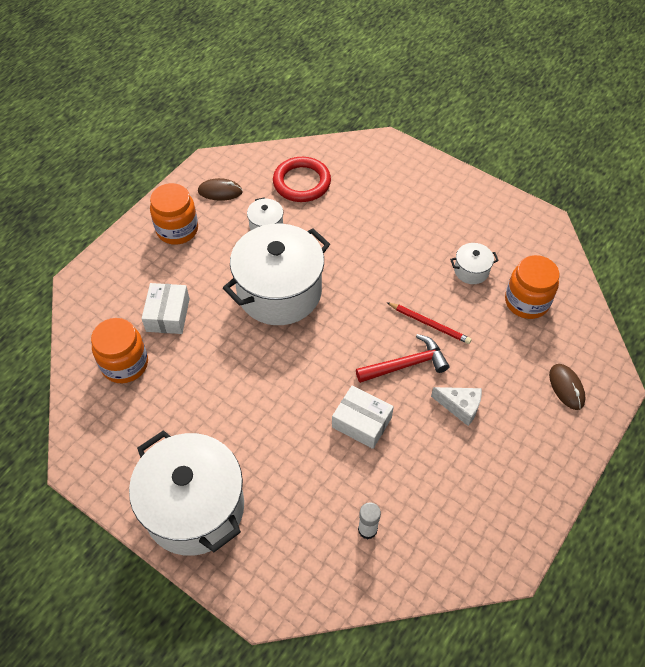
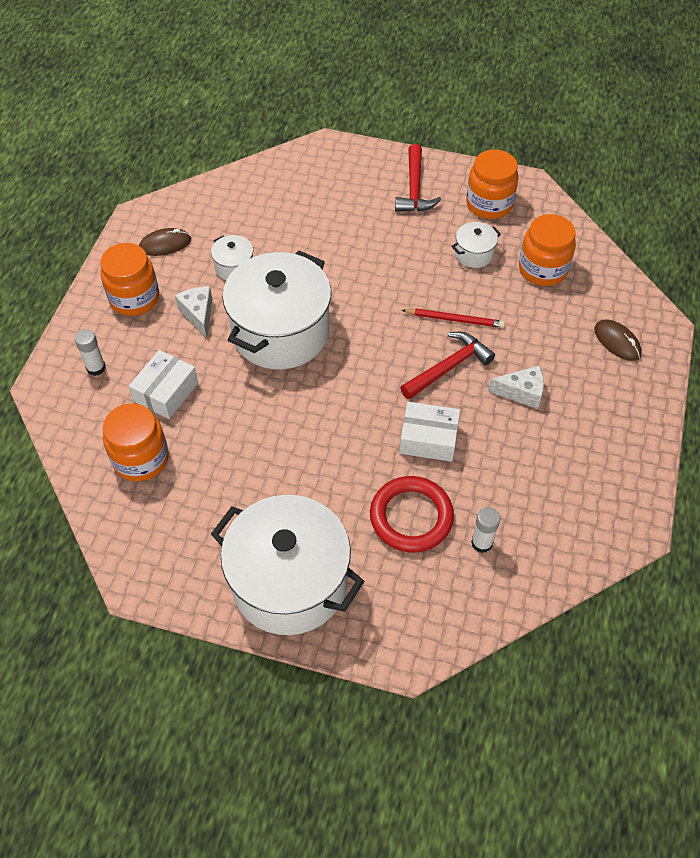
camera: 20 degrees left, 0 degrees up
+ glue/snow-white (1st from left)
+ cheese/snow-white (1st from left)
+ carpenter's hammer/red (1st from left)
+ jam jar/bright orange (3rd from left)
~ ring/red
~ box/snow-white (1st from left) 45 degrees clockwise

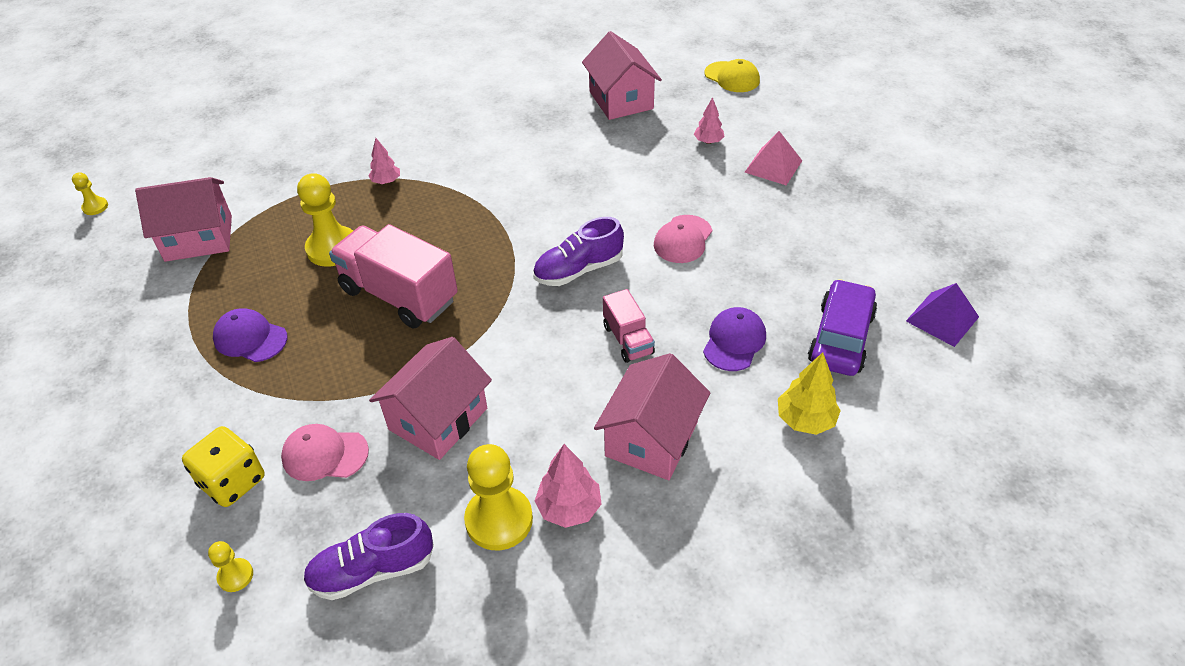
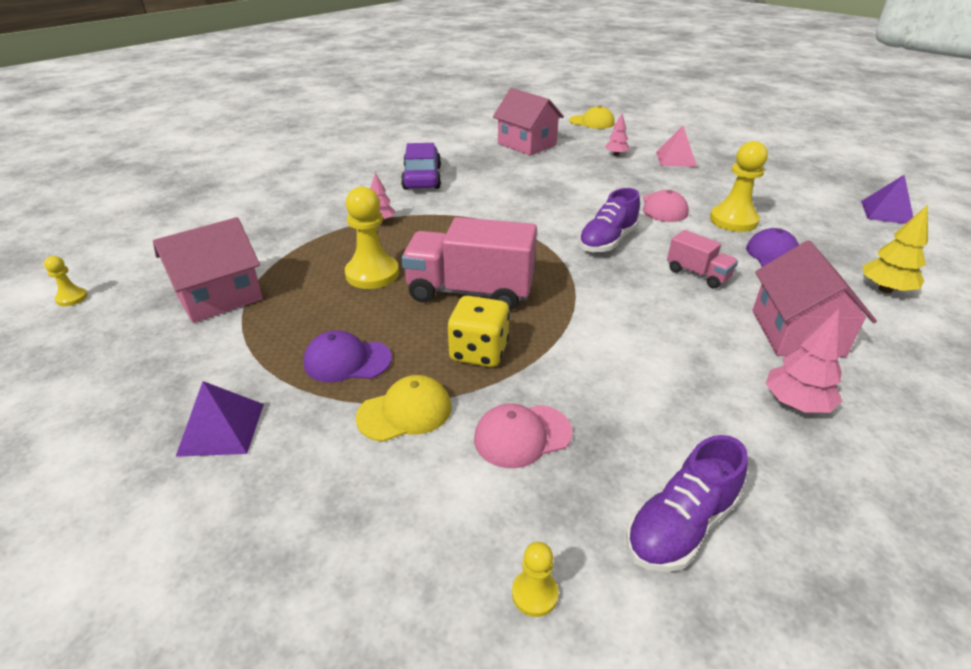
camera: 25 degrees left, 10 degrees down
- house/rosy (2nd from left)
+ pyramid shape/violet (1st from left)
+ baseball cap/golden (1st from left)
~ game die/golden
~ game pawn/golden (4th from left)
~ car/violet

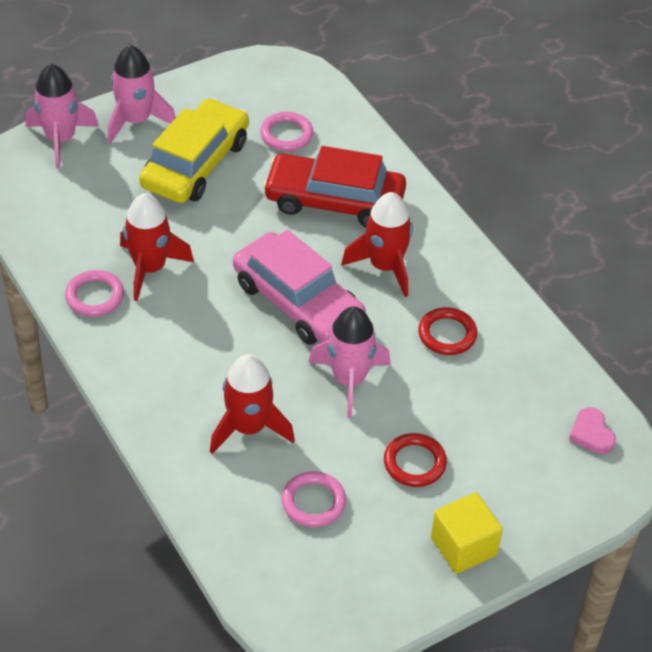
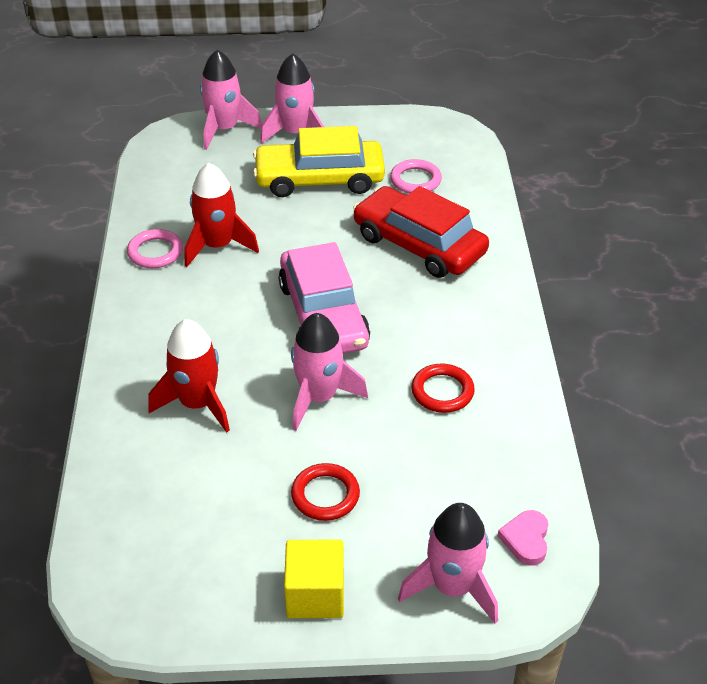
camera: 30 degrees right, 5 degrees down
- ring/rosy (3rd from left)
- spaceship/red (3rd from left)
+ spaceship/rosy (4th from left)
~ car/golden 150 degrees counterclockwise

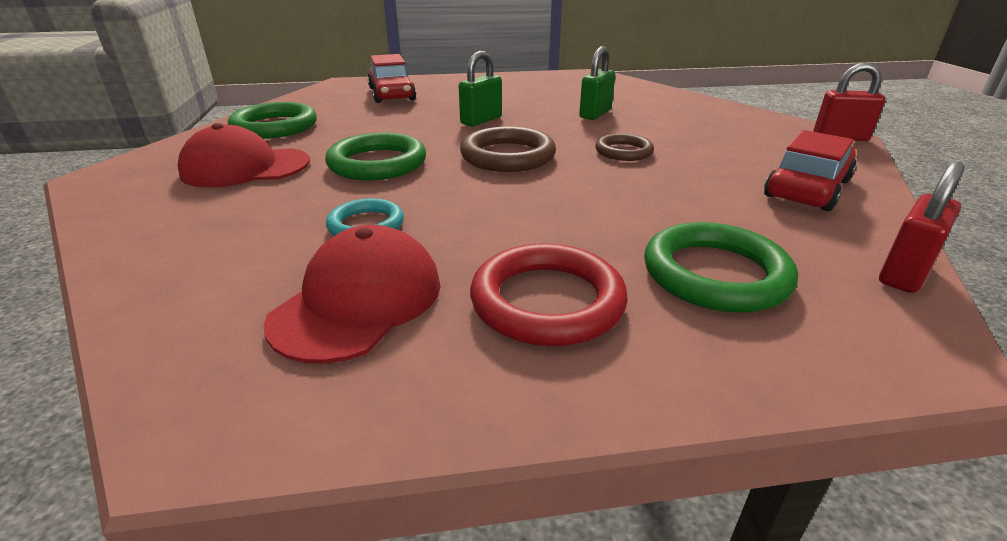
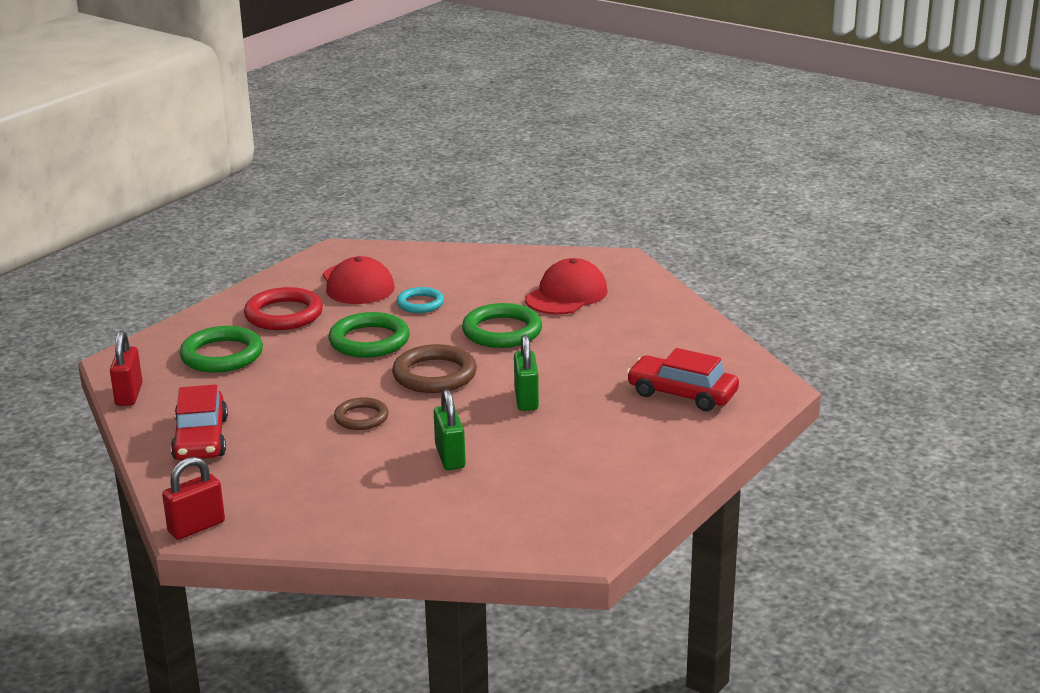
camera: 135 degrees right, 5 degrees down
~ ring/green (1st from left in the first image) to ring/green (2nd from left)

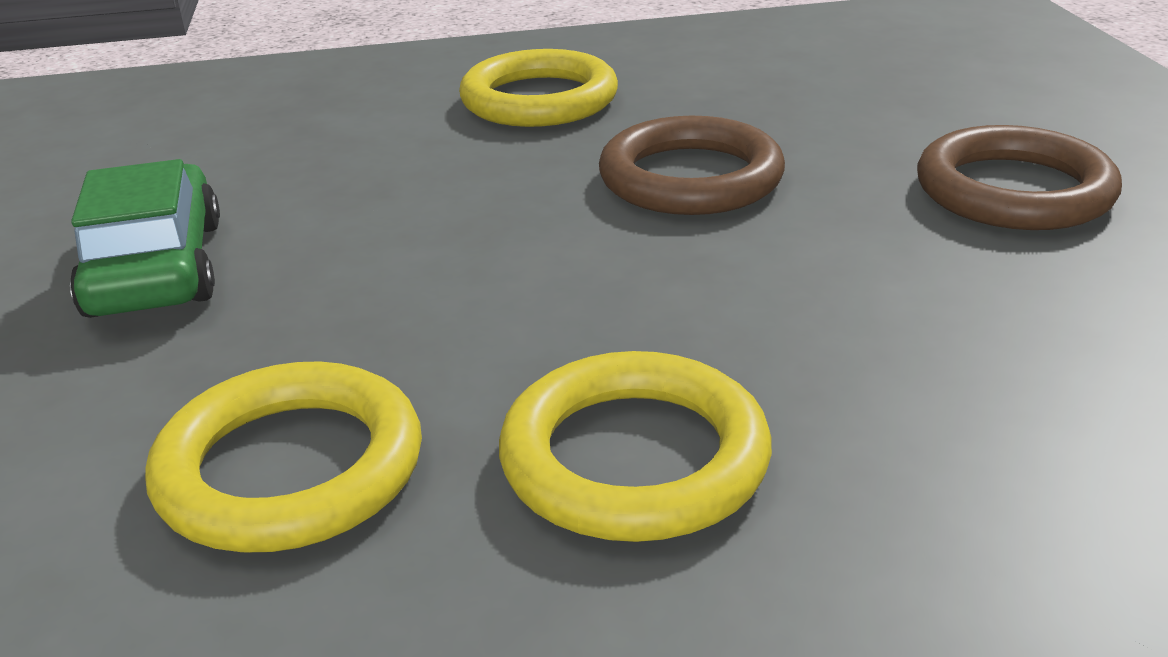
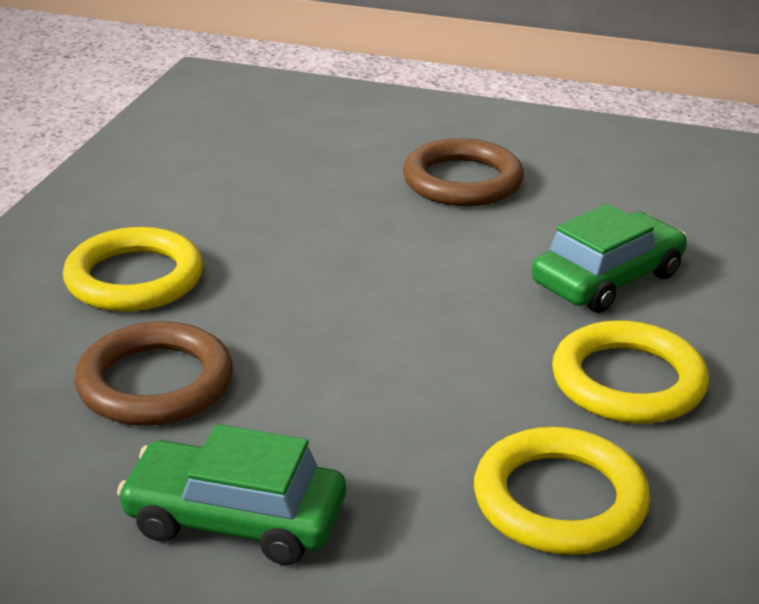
camera: 65 degrees left, 0 degrees up
+ car/green (2nd from left)
~ ring/dark brown (1st from left)

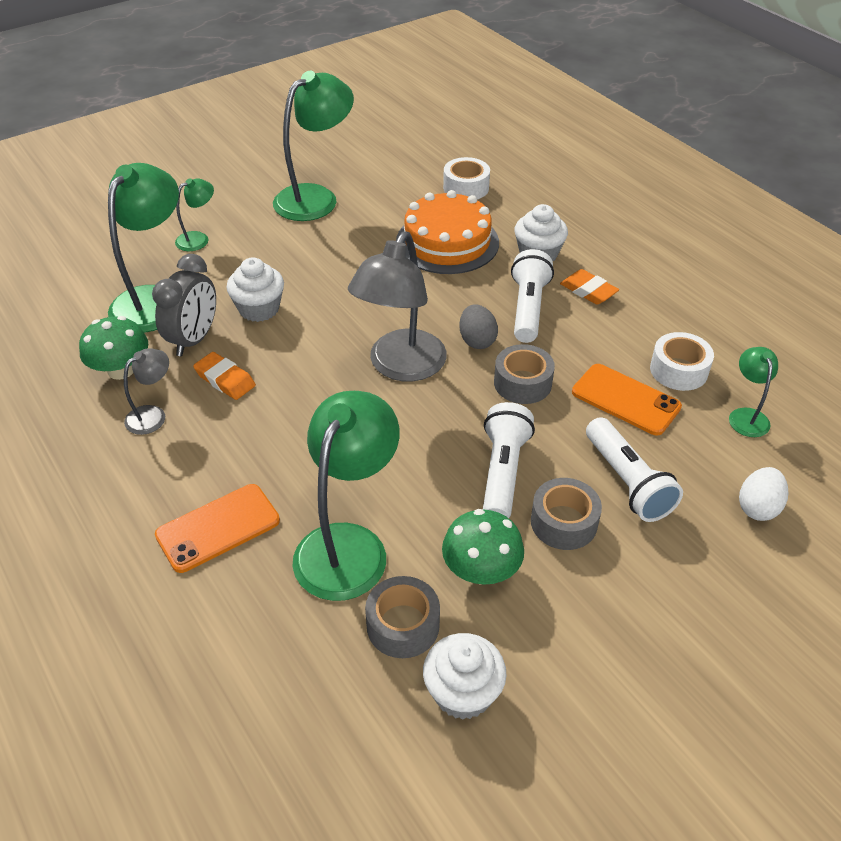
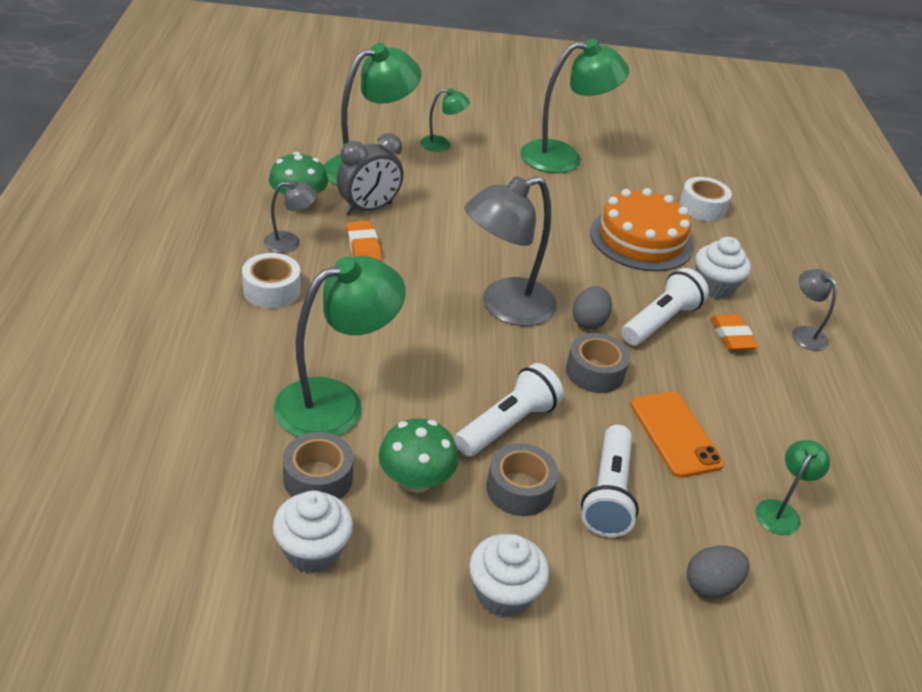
camera: 30 degrees right, 5 degrees down
- phone/bright orange (1st from left)
+ lamp/gray (3rd from left)
~ cupcake/snow-white (1st from left in the first image) to cupcake/snow-white (2nd from left)
~ sticky tape/snow-white (2nd from left in the first image) to sticky tape/snow-white (1st from left)
~ egg shape/snow-white to egg shape/gray (2nd from left)

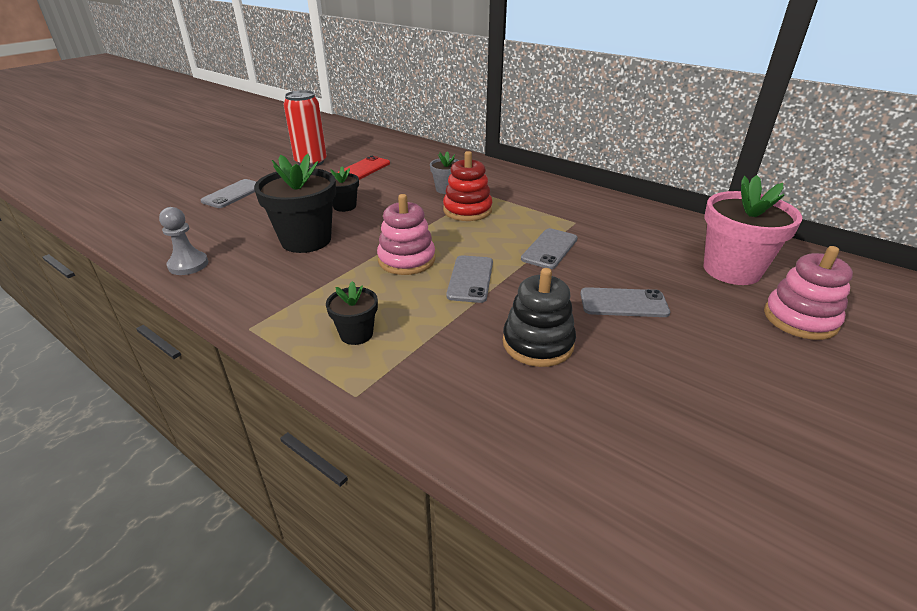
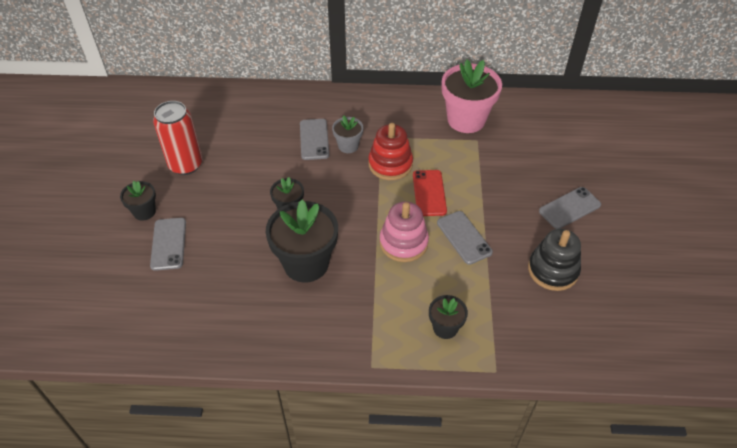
camera: 35 degrees left, 15 degrees up
- game pawn/gray
- stacking rings/rosy (2nd from left)
+ plant pot/black (1st from left)
~ phone/red
~ phone/gray (3rd from left in the first image) to phone/gray (2nd from left)
~ plant pot/rosy

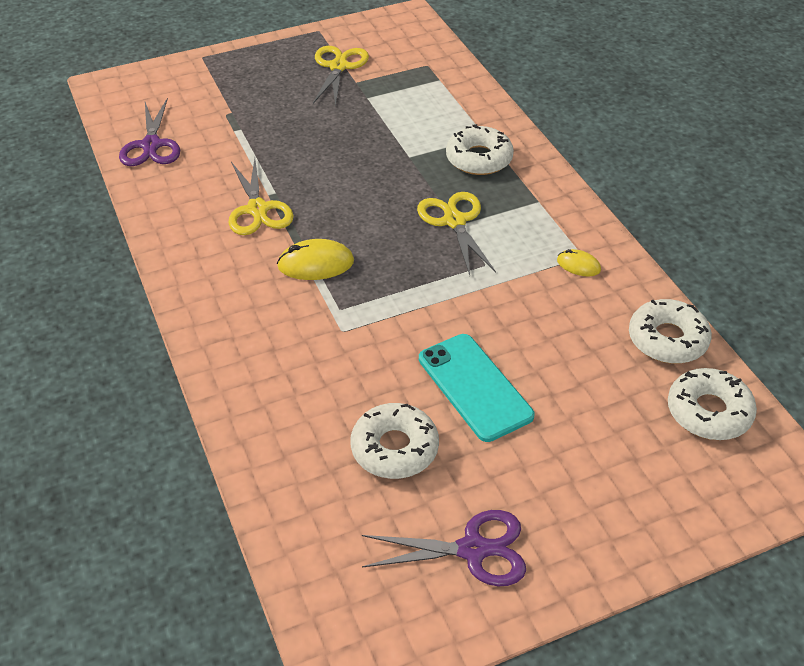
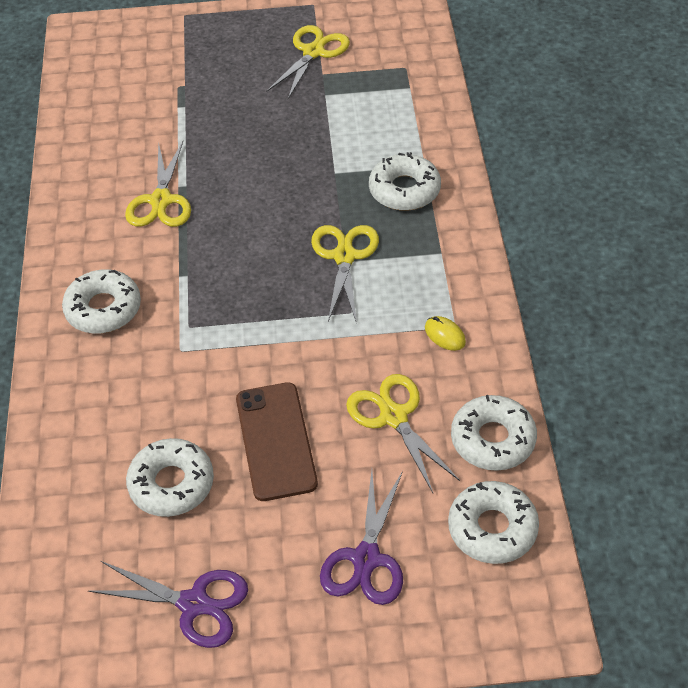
camera: 20 degrees right, 5 degrees up
- computer mouse/golden (1st from left)
+ glazed donut/snow-white (1st from left)
+ pair of scissors/golden (4th from left)
~ pair of scissors/violet (1st from left in the first image) to pair of scissors/violet (2nd from left)
~ phone/turquoise to phone/dark brown

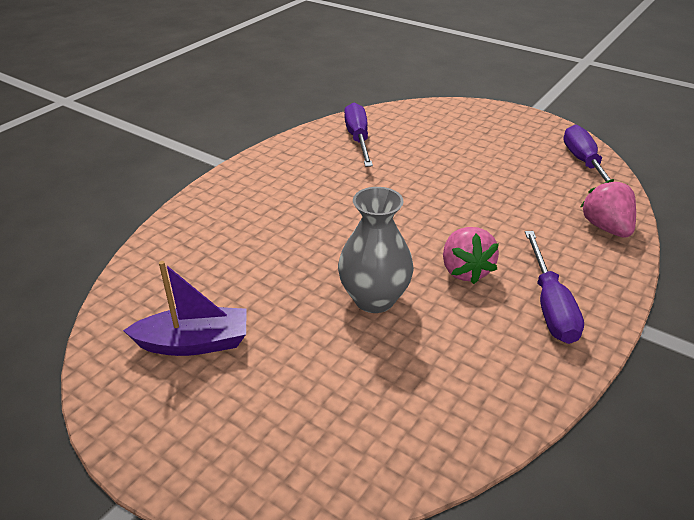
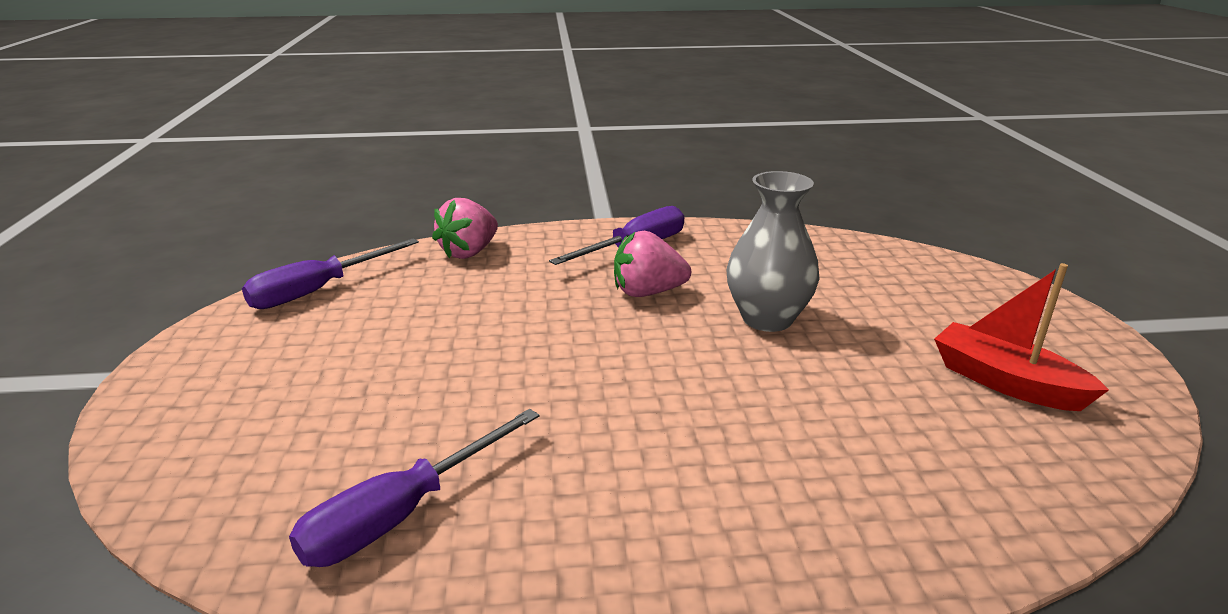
camera: 130 degrees left, 10 degrees down
~ sailboat/violet to sailboat/red
~ strawberry/rosy (1st from left in the first image) 135 degrees counterclockwise

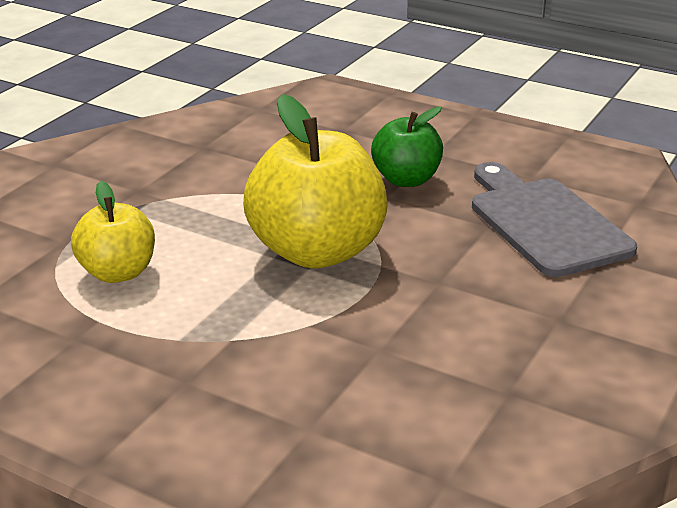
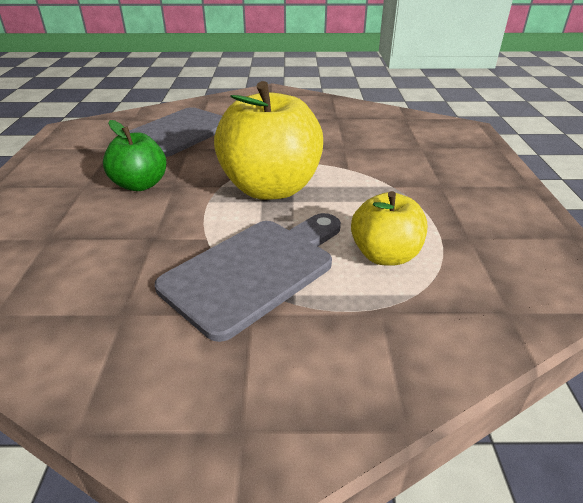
camera: 120 degrees left, 5 degrees up
+ bread board/gray (2nd from left)

